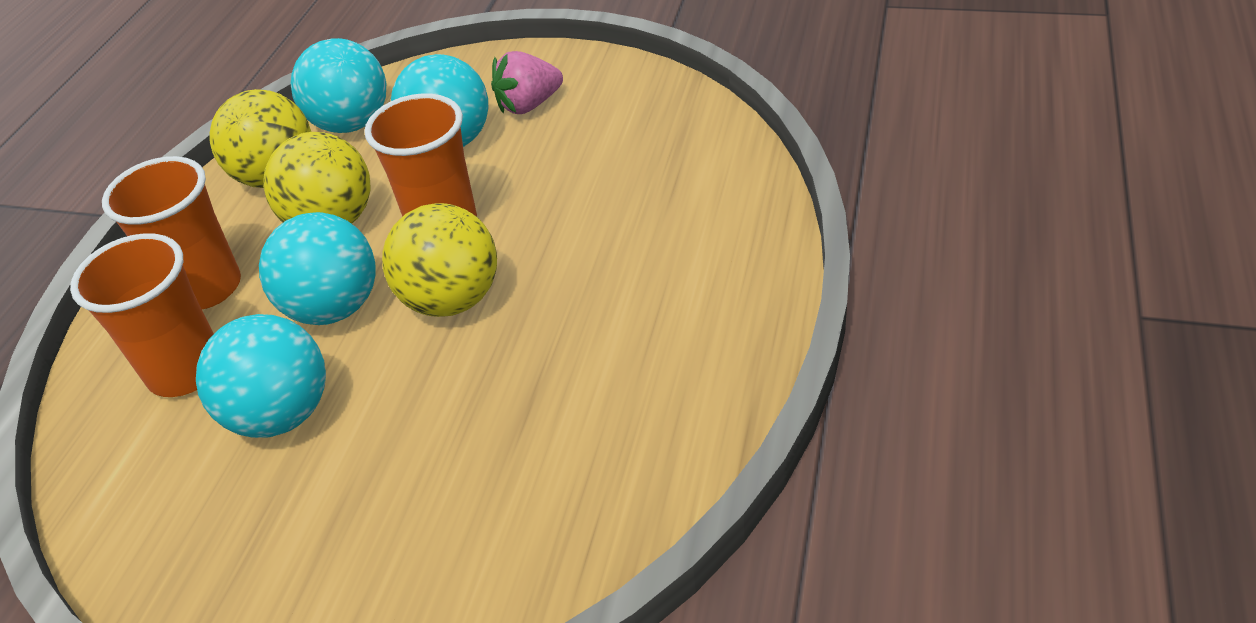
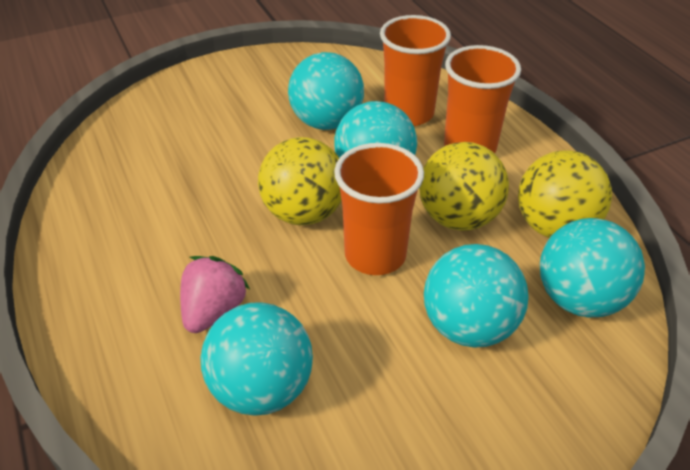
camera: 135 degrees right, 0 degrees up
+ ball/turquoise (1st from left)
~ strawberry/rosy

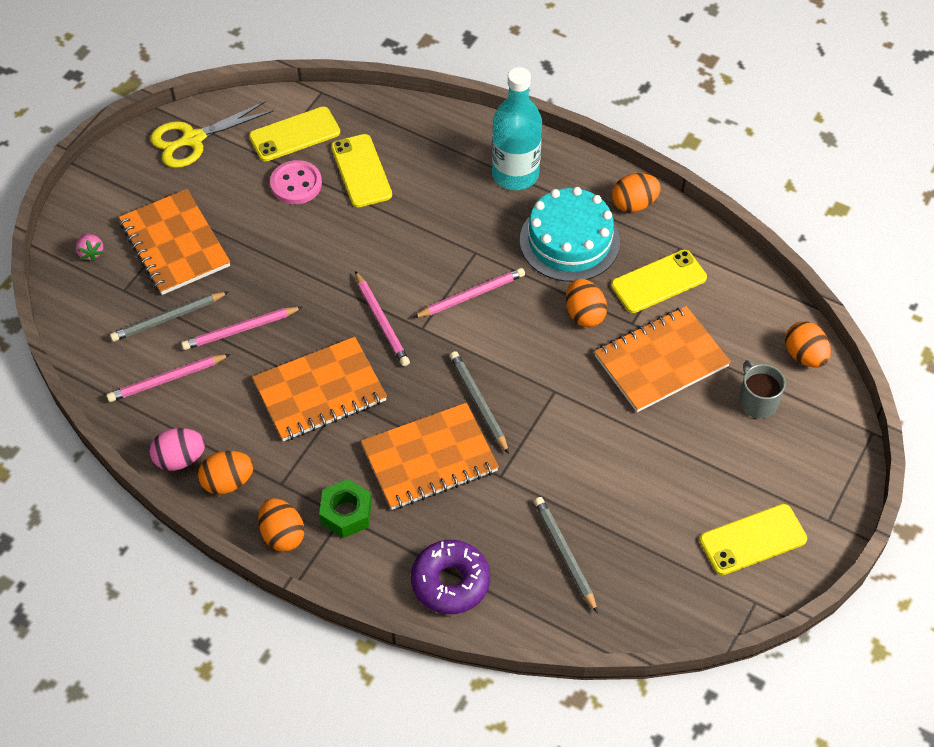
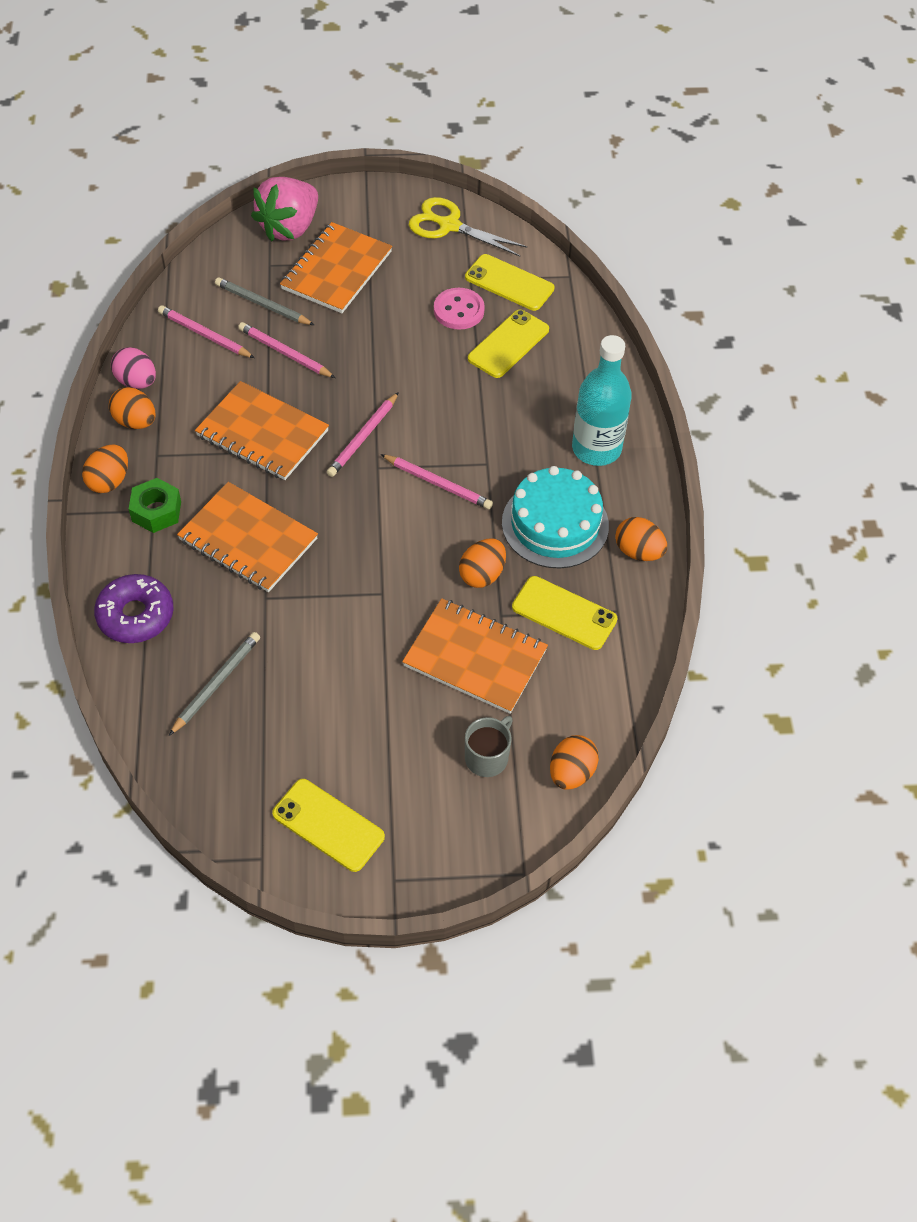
camera: 55 degrees right, 0 degrees up
- lead pencil/gray (2nd from left)
~ strawberry/rosy x2.49

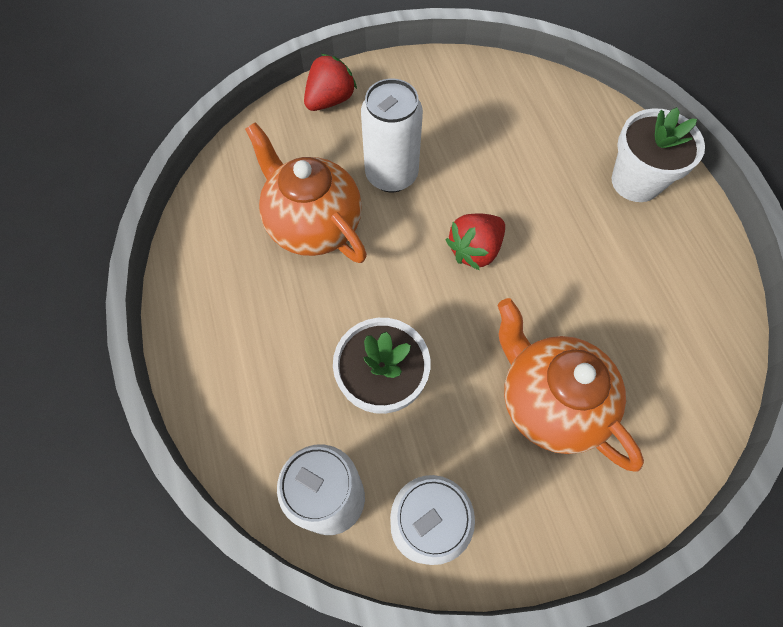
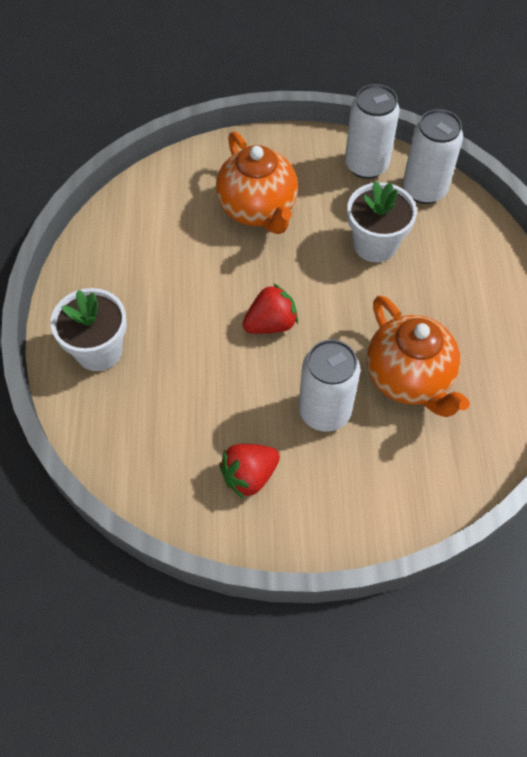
camera: 165 degrees left, 5 degrees down
~ strawberry/red (1st from left)

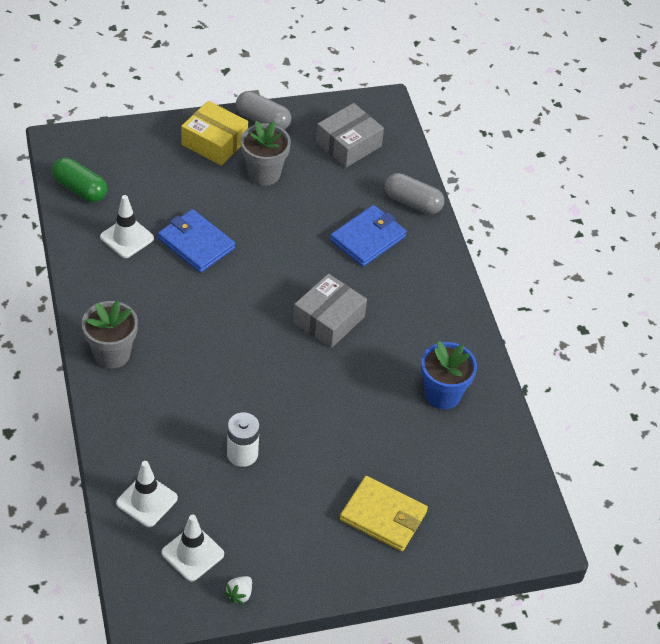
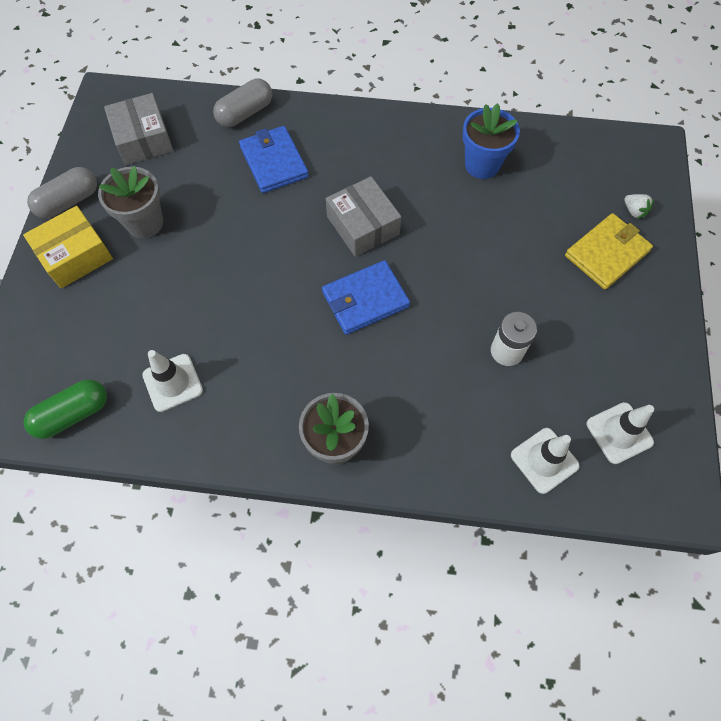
camera: 65 degrees left, 15 degrees up
~ card wallet/cobalt (1st from left in the first image) to card wallet/cobalt (2nd from left)
~ strawberry/snow-white

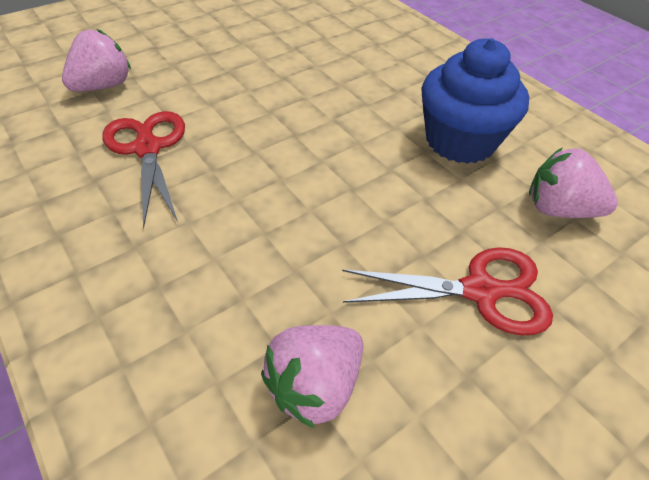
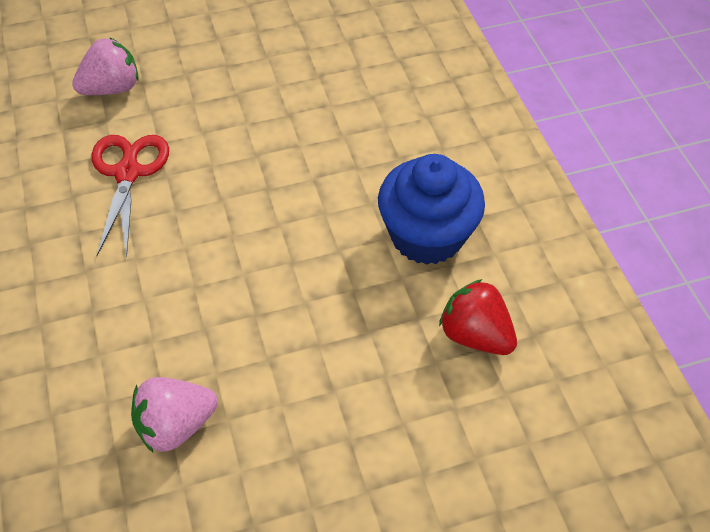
camera: 20 degrees right, 5 degrees up
- pair of scissors/red (2nd from left)
~ strawberry/rosy (3rd from left) to strawberry/red

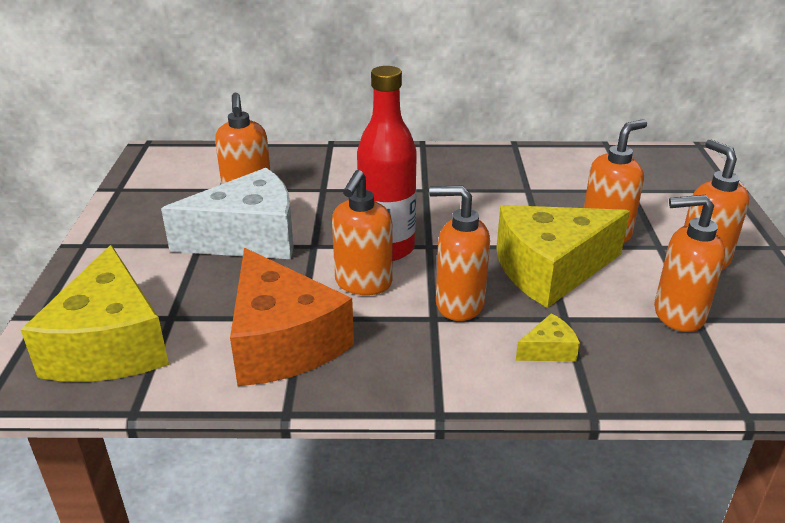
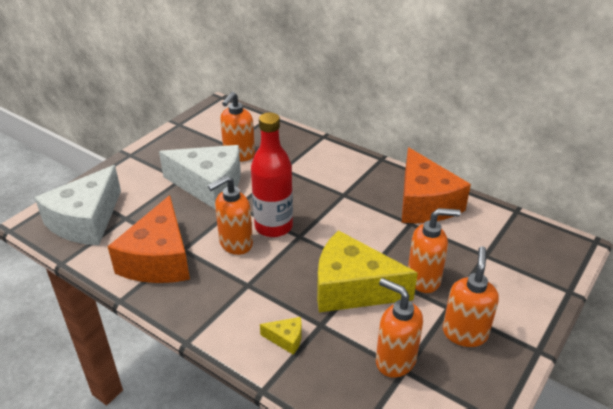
camera: 35 degrees right, 5 degrees up
- soap pump/bright orange (3rd from left)
+ cheese/bright orange (2nd from left)
~ cheese/golden (1st from left) to cheese/snow-white (1st from left)

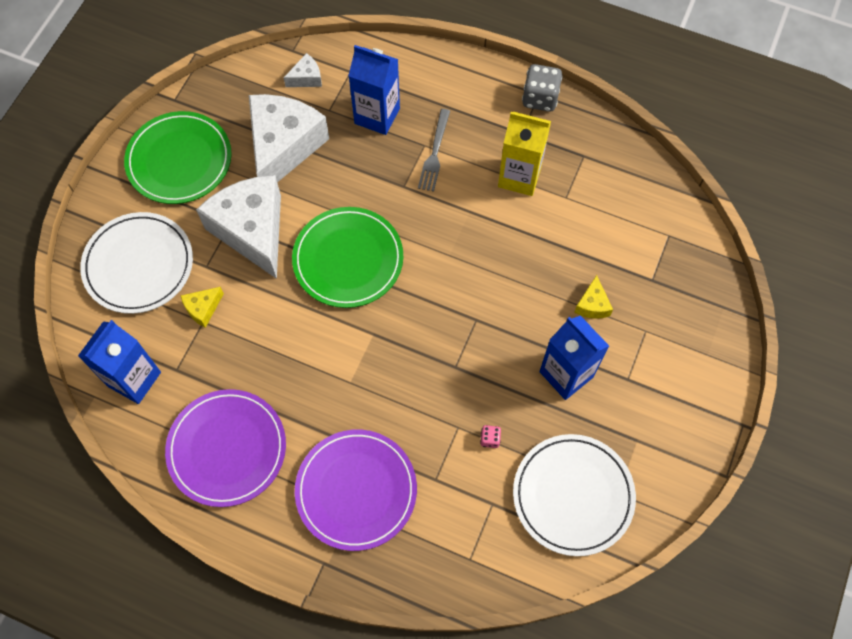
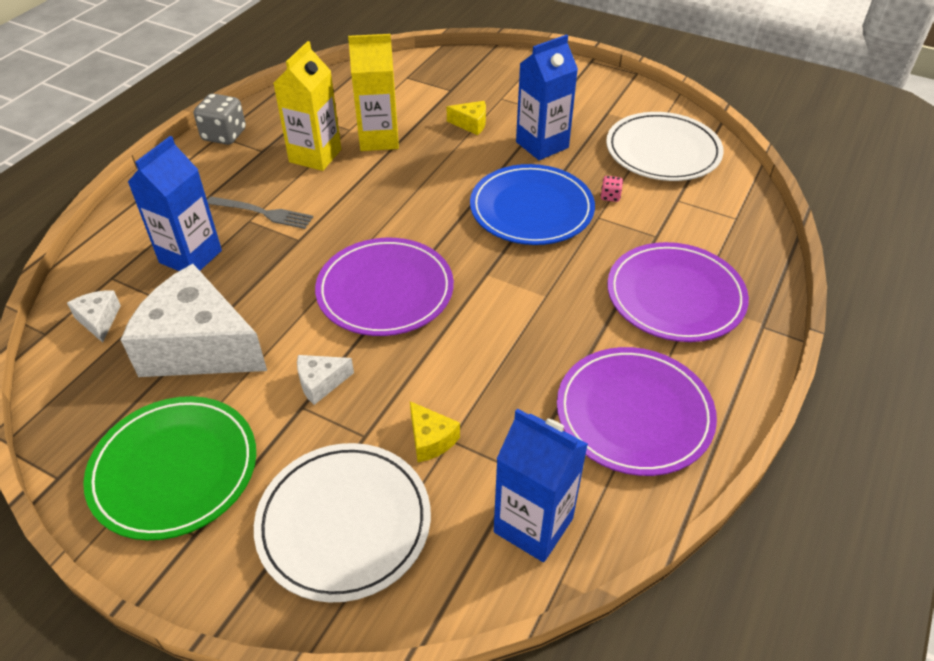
camera: 85 degrees left, 20 degrees down
+ juice carton/golden (2nd from left)
+ dinner plate/cobalt
~ dinner plate/green (2nd from left) to dinner plate/violet (1st from left)
~ cheese/snow-white (1st from left in the first image) x0.42

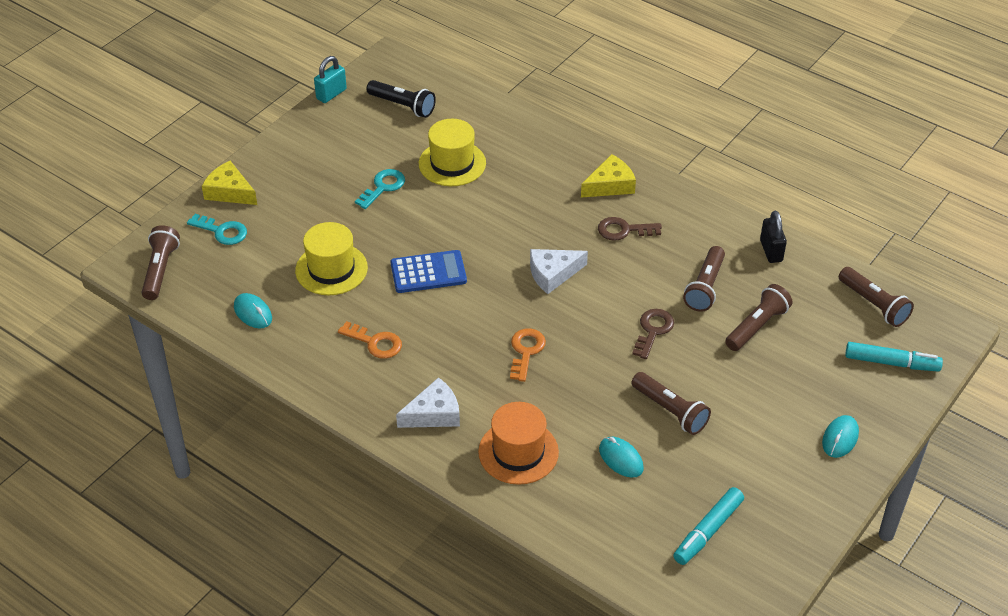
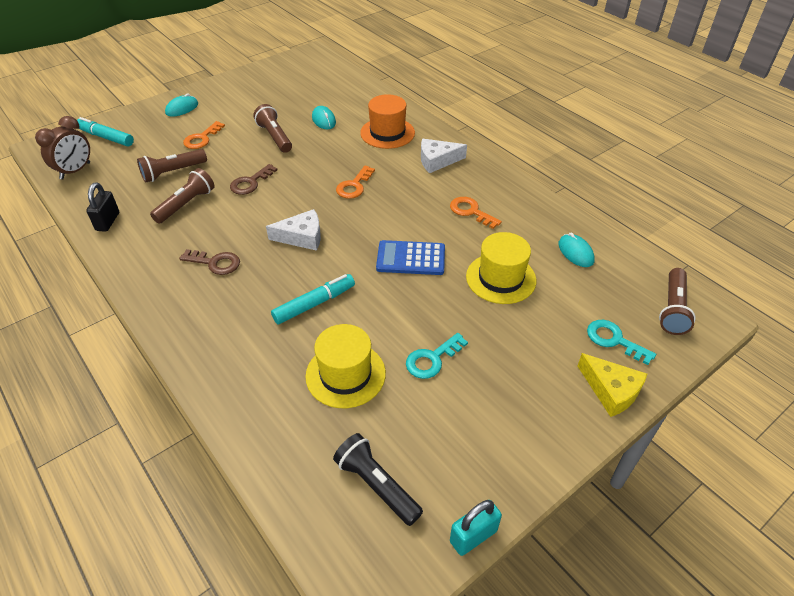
camera: 165 degrees left, 0 degrees up
- cheese/golden (2nd from left)
+ door key/bright orange (1st from left)
~ marker pen/turquoise (1st from left in the first image) to marker pen/turquoise (2nd from left)
~ torch/dark brown (5th from left) to bedside clock/dark brown

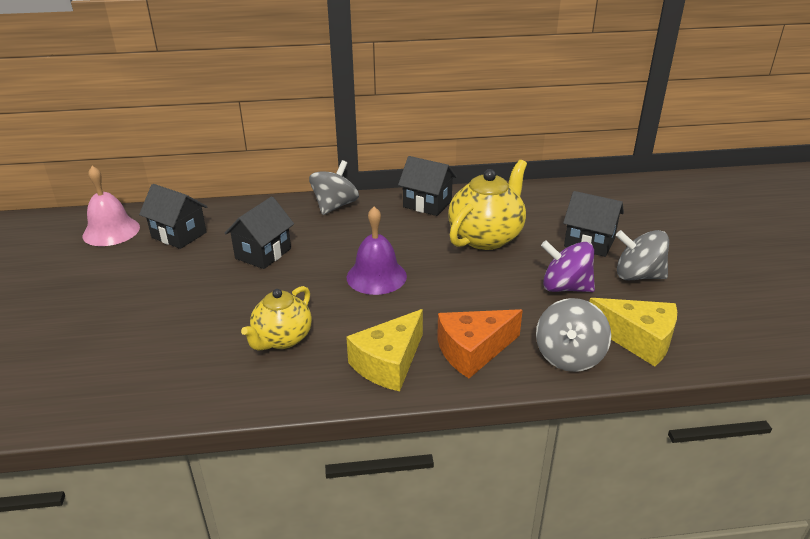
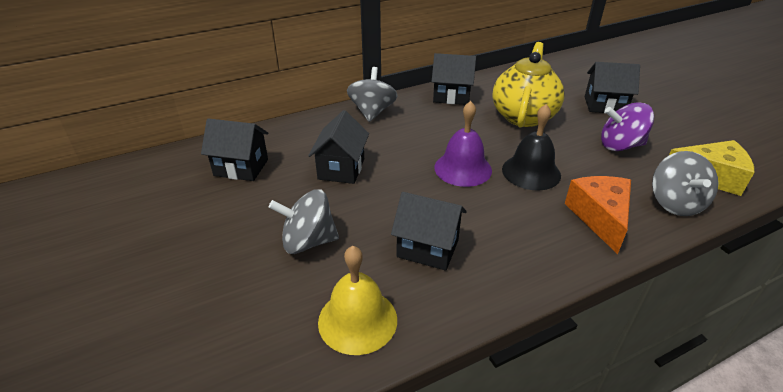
camera: 20 degrees left, 5 degrees up
- hand bell/rosy
- cheese/golden (1st from left)
+ hand bell/golden
+ hand bell/black
~ whirligig/gray (3rd from left in the first image) to whirligig/gray (1st from left)
~ china teapot/golden (1st from left) to house/black (3rd from left)
~ cheese/bright orange 135 degrees clockwise

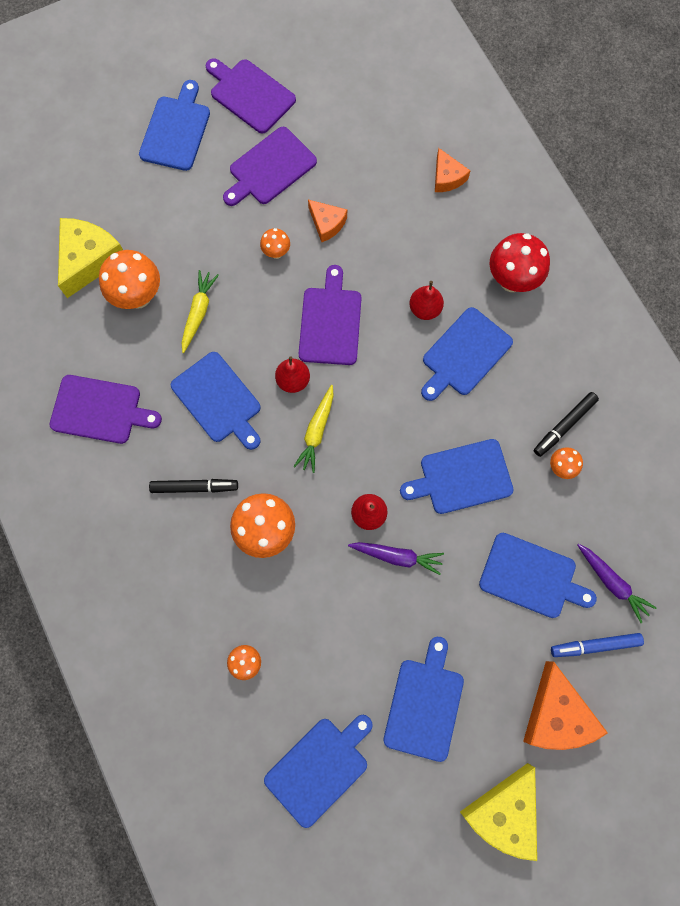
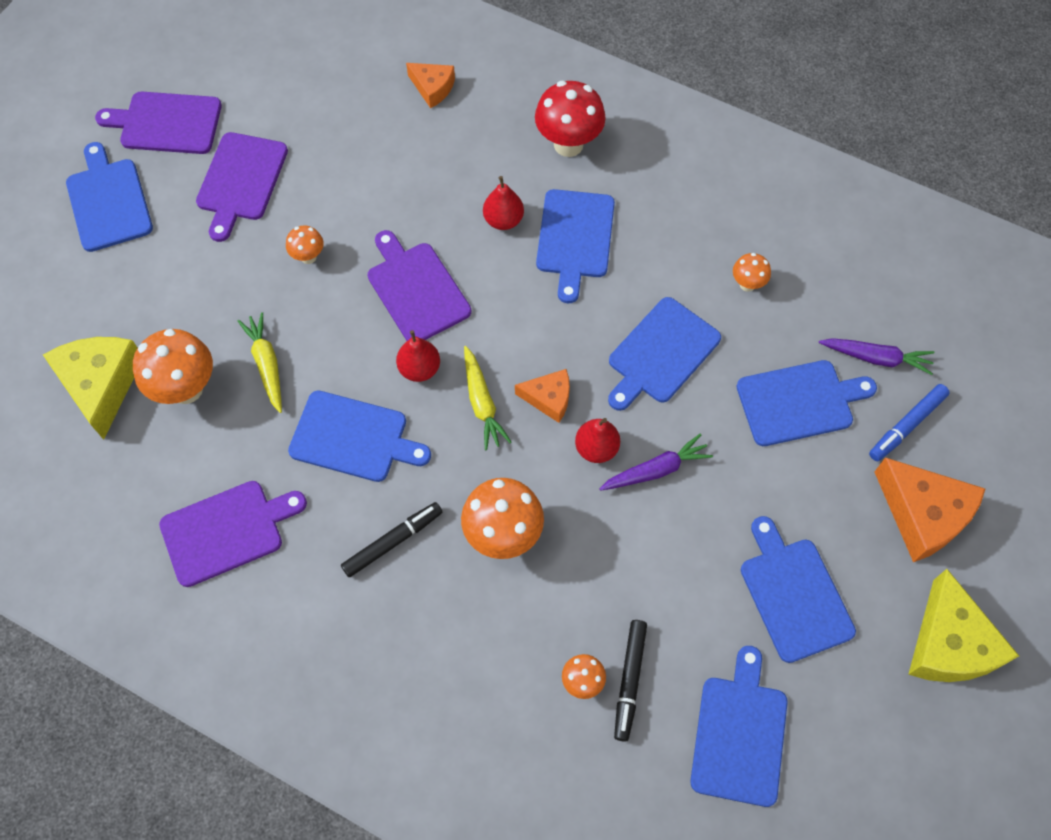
camera: 35 degrees left, 10 degrees down
~ cheese/bright orange (1st from left in the first image) to cheese/bright orange (2nd from left)
~ marker pen/black (2nd from left)

